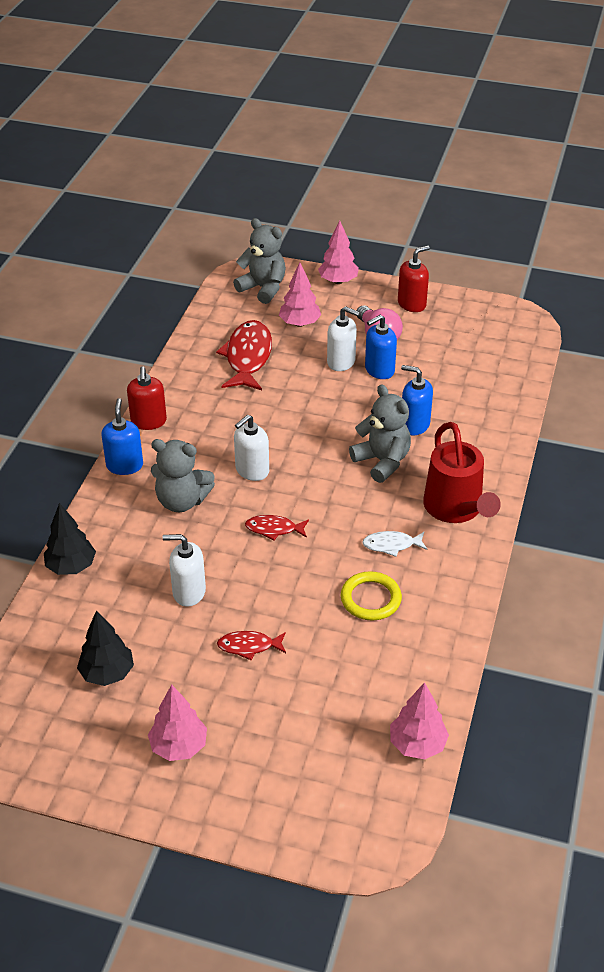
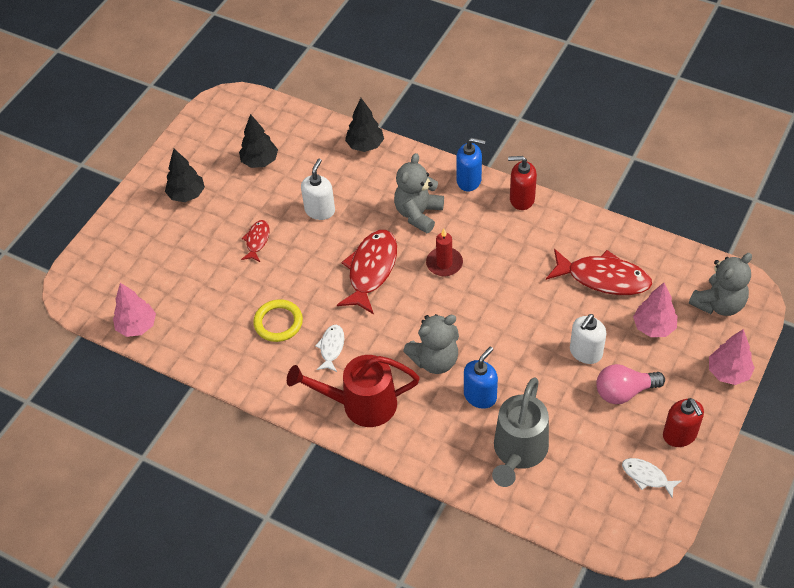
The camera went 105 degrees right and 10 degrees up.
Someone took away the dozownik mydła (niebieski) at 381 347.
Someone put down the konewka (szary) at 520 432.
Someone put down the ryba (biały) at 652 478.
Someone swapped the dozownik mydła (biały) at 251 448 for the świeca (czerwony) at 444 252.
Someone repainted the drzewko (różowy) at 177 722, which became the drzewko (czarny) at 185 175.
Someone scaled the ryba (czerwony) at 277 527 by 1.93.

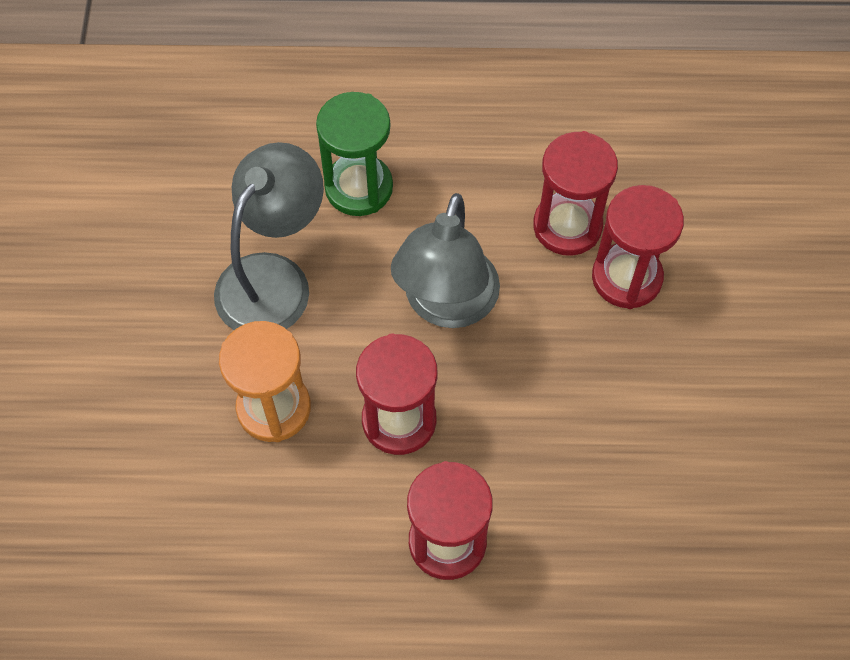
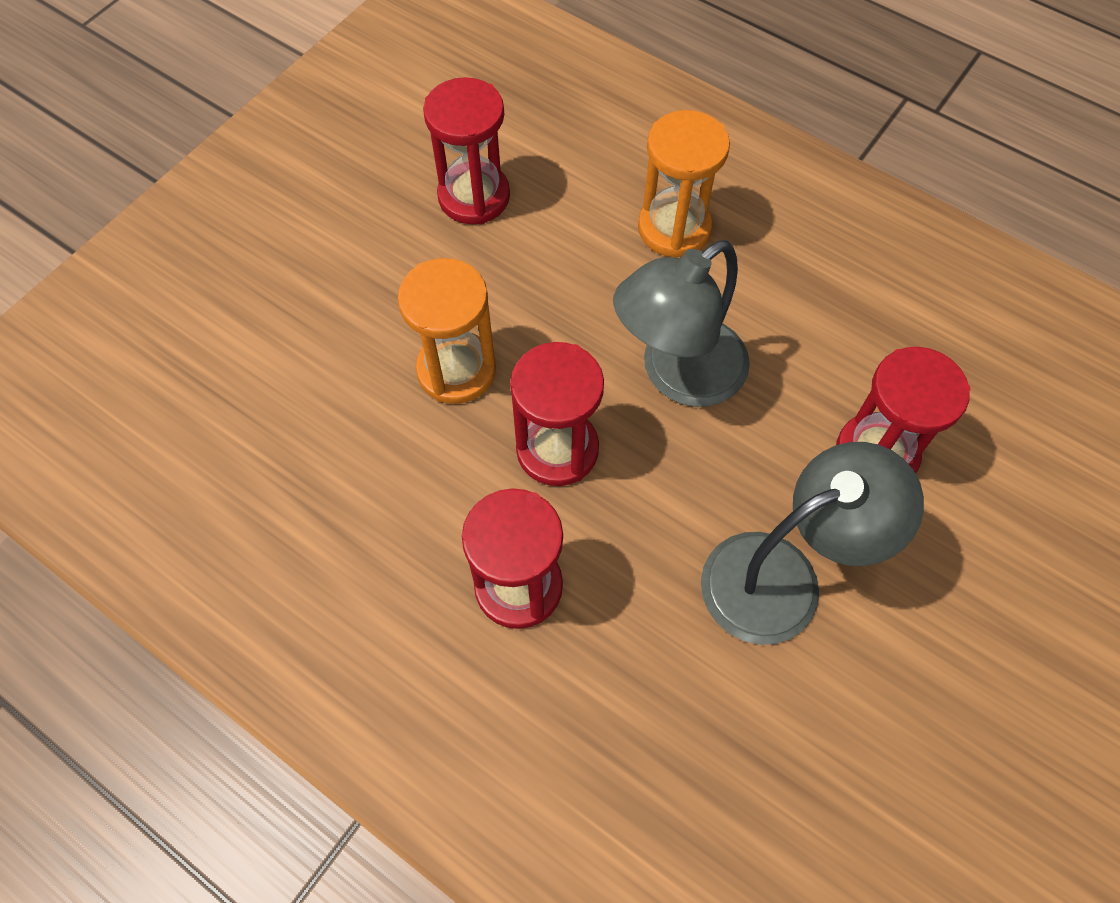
The camera went 35 degrees right and 0 degrees up.
Someone carried the lampka (szary) from 269 236 to 812 543.
Someone carried the klepsydra (czerwony) from 575 193 to 466 151.
Someone repainted the klepsydra (zielony) at 354 154, which became the klepsydra (pomarańczowy) at 684 184.

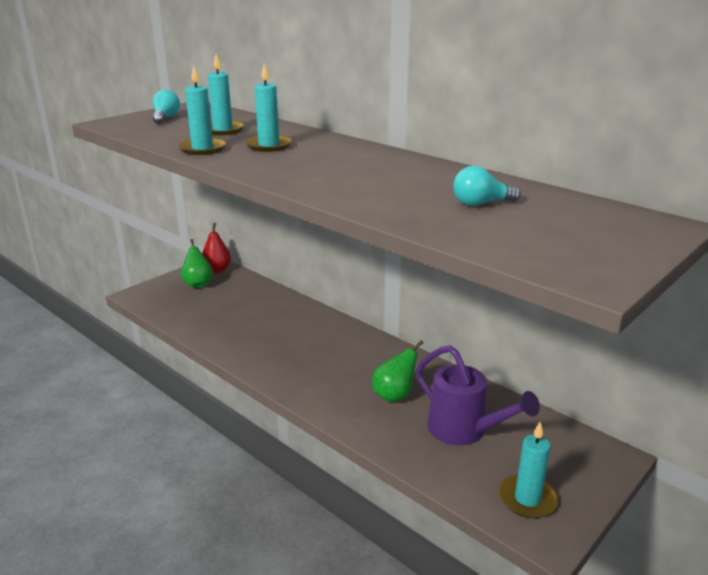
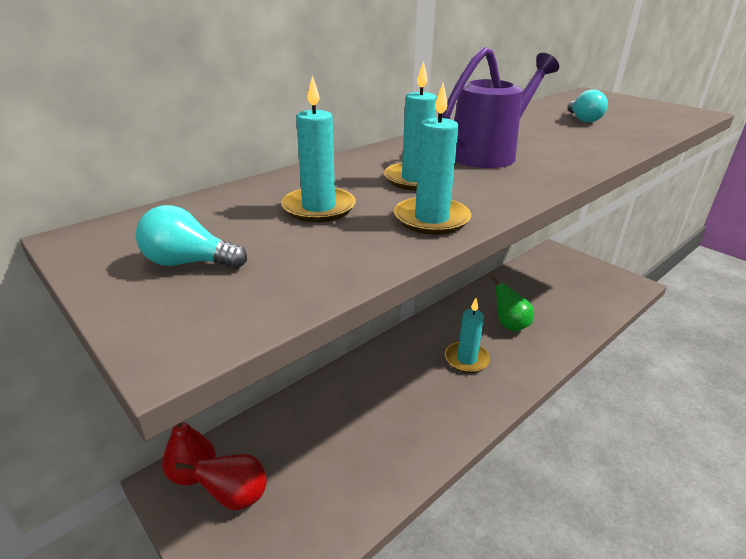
The camera went 85 degrees left and 5 degrees up.
Someone carried the konewka (fioletowy) from 478 395 to 500 107.
Someone carried the świeca (turkusowy) from 528 470 to 467 335.
Someone repainted the gruszka (zielony) at 197 263, which became the gruszka (czerwony) at 221 482.

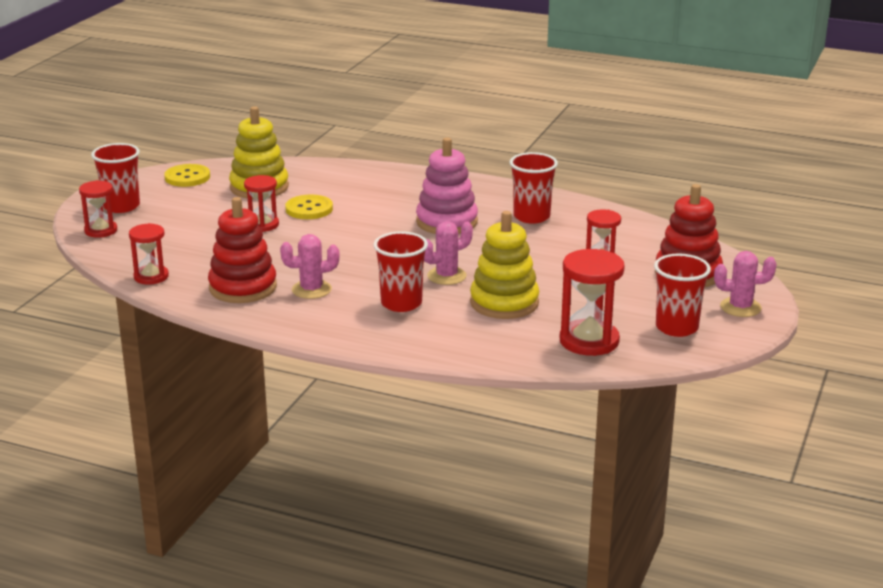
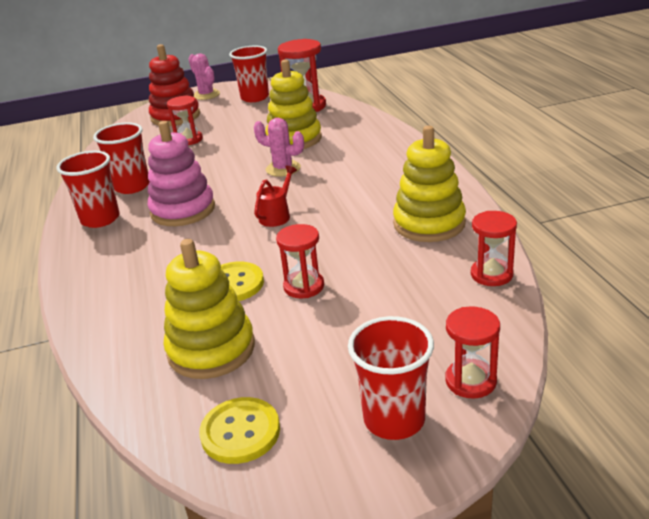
The camera went 125 degrees left and 5 degrees up.
Someone took away the kaktus (różowy) at 309 266.
Someone put down the konewka (czerwony) at 275 196.
Someone carried the szklanka (czerwony) from 400 271 to 88 189.
Someone repainted the zabawka nakładanka (czerwony) at 242 250, which became the zabawka nakładanka (żółty) at 429 184.

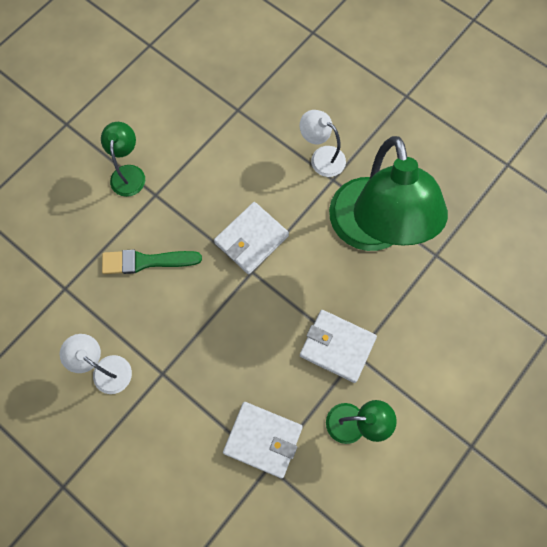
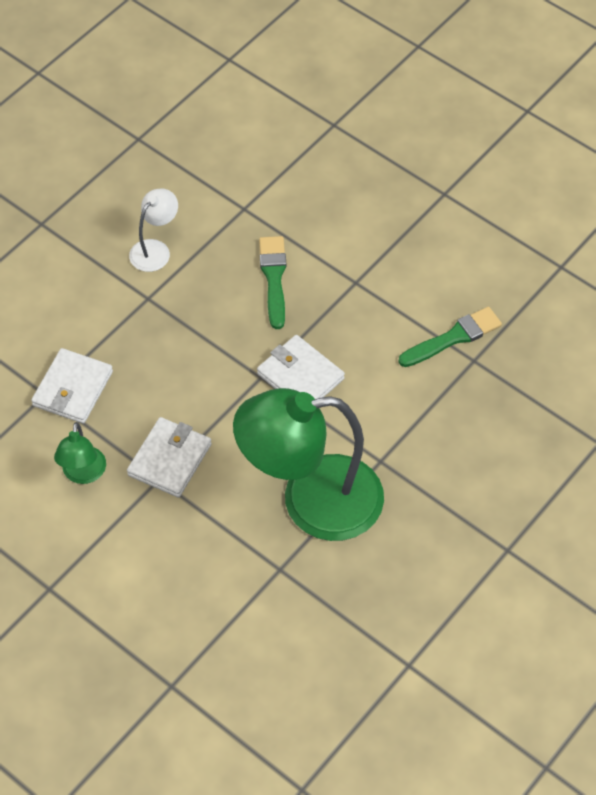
The camera went 90 degrees right and 15 degrees down.
Someone took away the lampka (zielony) at 123 159.
Someone took away the lampka (biały) at 322 143.
Someone put down the pędzel (zielony) at 450 337.

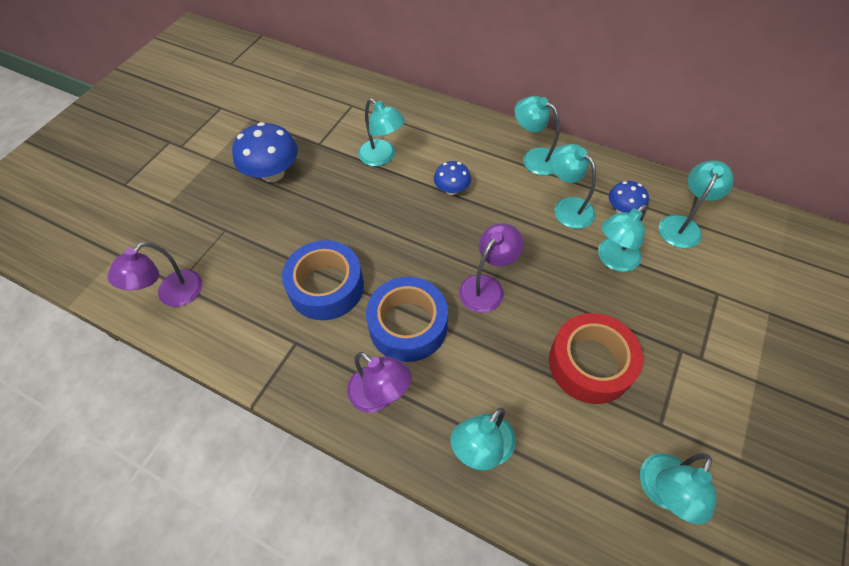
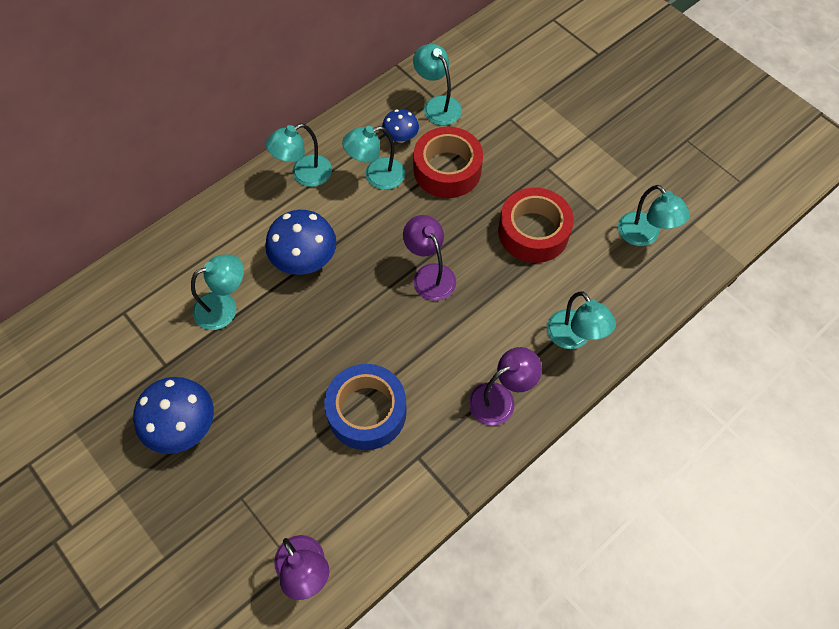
The camera went 70 degrees left and 5 degrees up.
Someone took away the taśma klejąca (niebieski) at 407 319.
Someone swapped the lampka (turkusowy) at 622 238 for the taśma klejąca (czerwony) at 448 162.
Someone scaled the grzyb (niebieski) at 452 178 by 1.74.

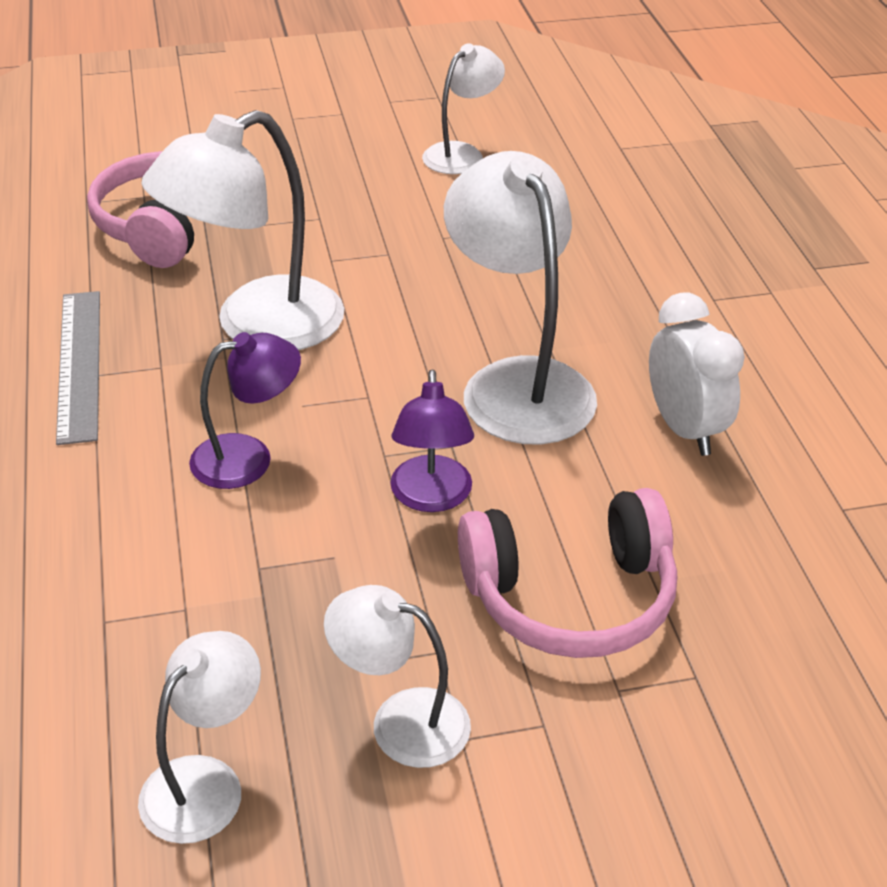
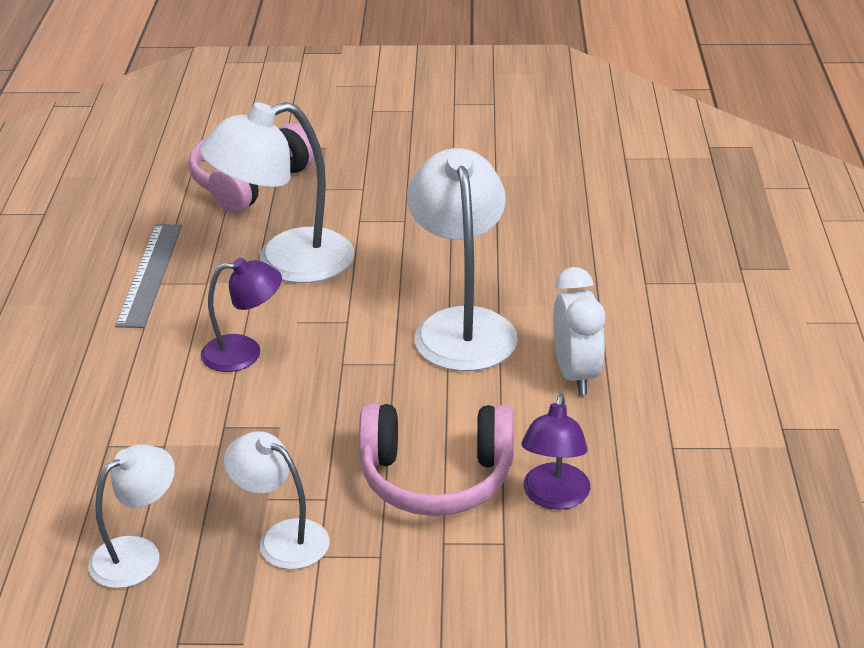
The camera went 15 degrees right and 5 degrees down.
Someone took away the lampka (biały) at 463 108.
Someone carried the lampka (fioletowy) from 432 440 to 555 452.

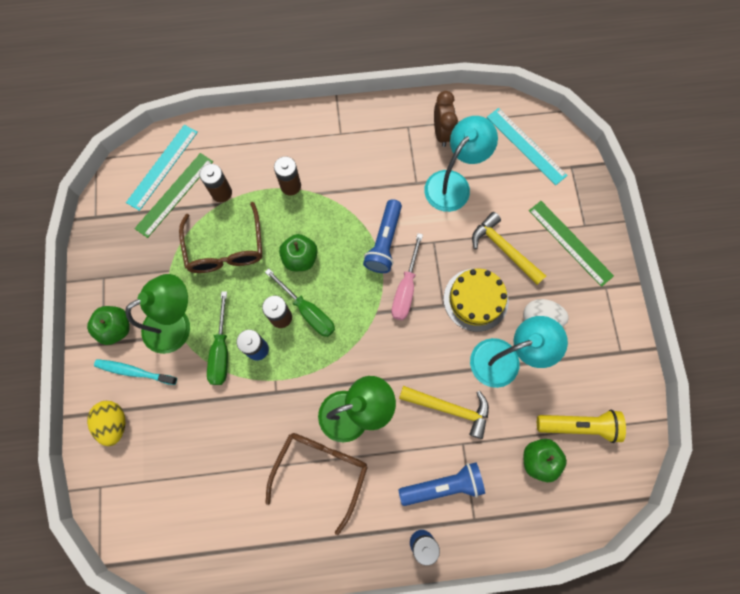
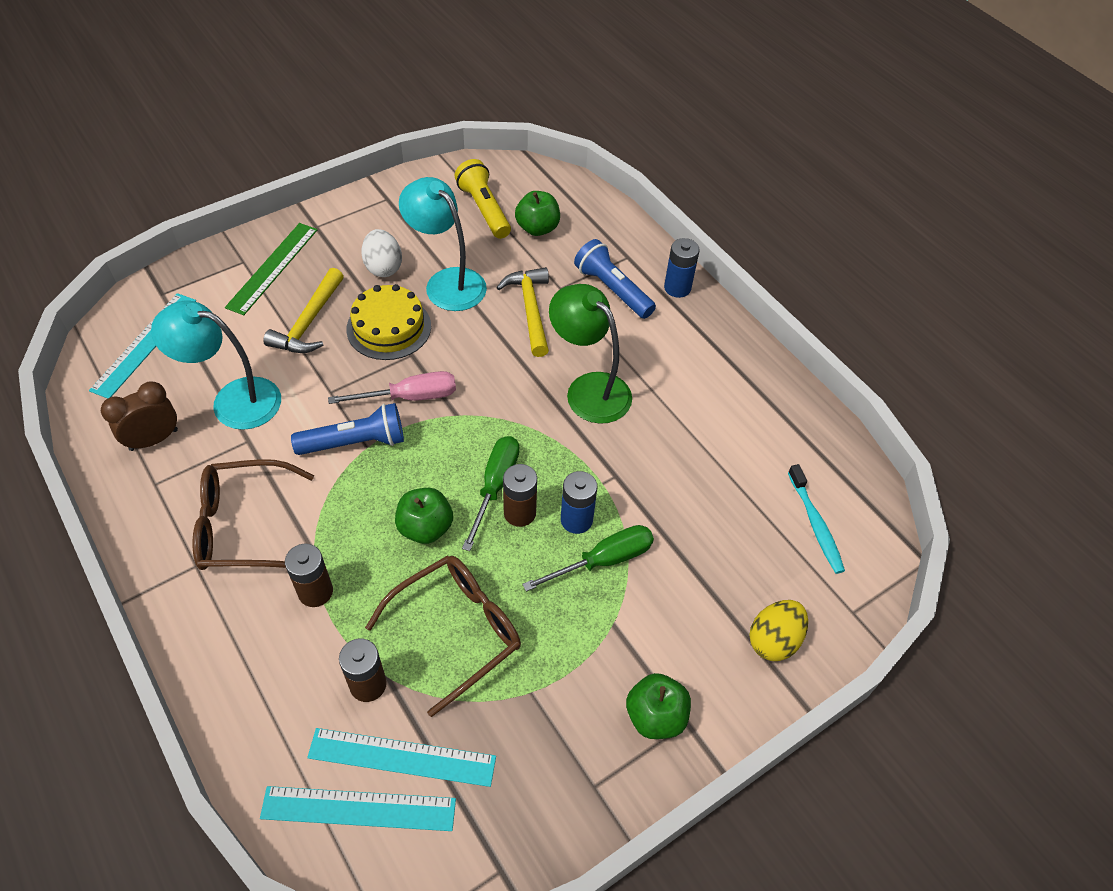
The camera went 120 degrees left and 20 degrees down.
Someone took away the lampka (zielony) at 157 314.
Someone carried the szczoteczka do zębów (turkusowy) from 135 372 to 816 519.
Someone carried the okulary (brązowy) from 316 484 to 253 514.
Someone repainted the linijka (zielony) at 173 195, which became the linijka (turkusowy) at 401 757.

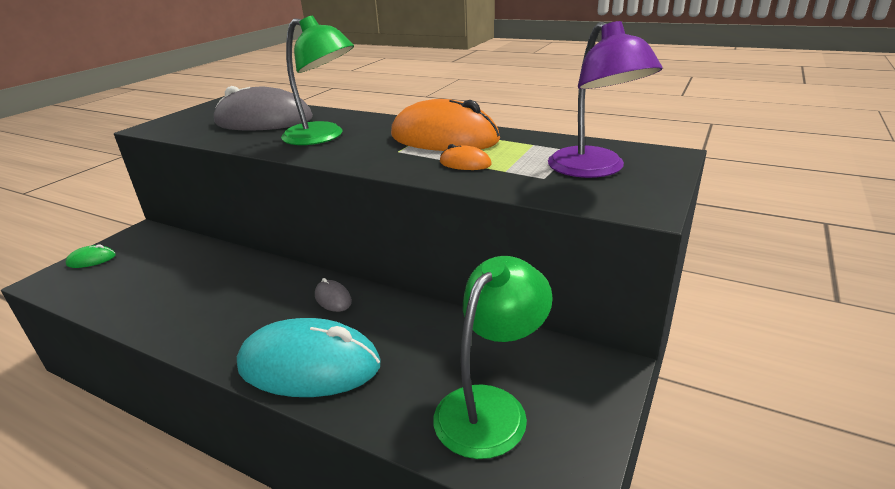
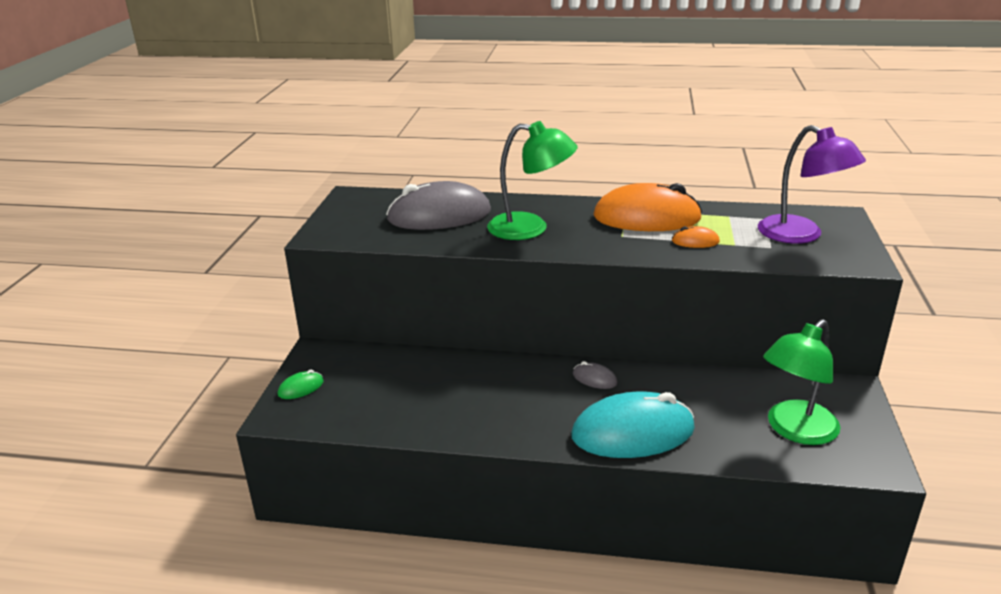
The camera went 20 degrees left and 0 degrees up.
Someone rotated the lampka (zielony) at 493 357 by 150 degrees counterclockwise.

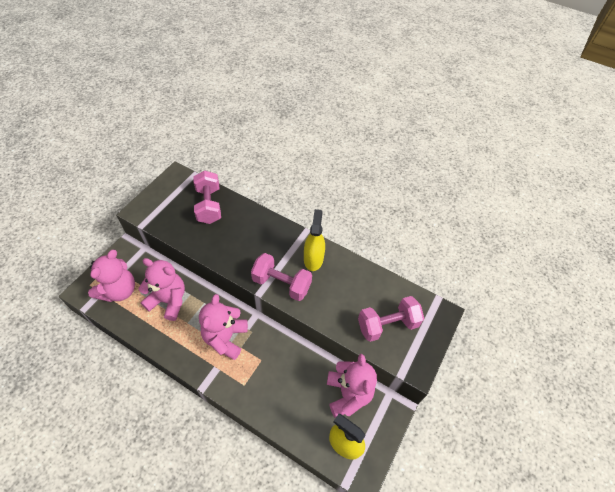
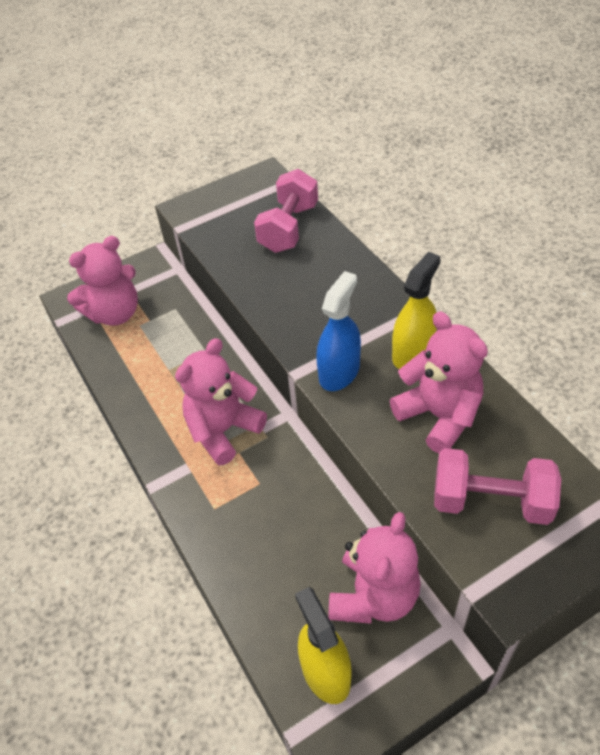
The camera went 35 degrees right and 5 degrees down.
Someone carried the miś (różowy) from 161 289 to 439 382.
Someone swapped the hantel (różowy) at 281 277 for the spryskiwacz (niebieski) at 338 331.

